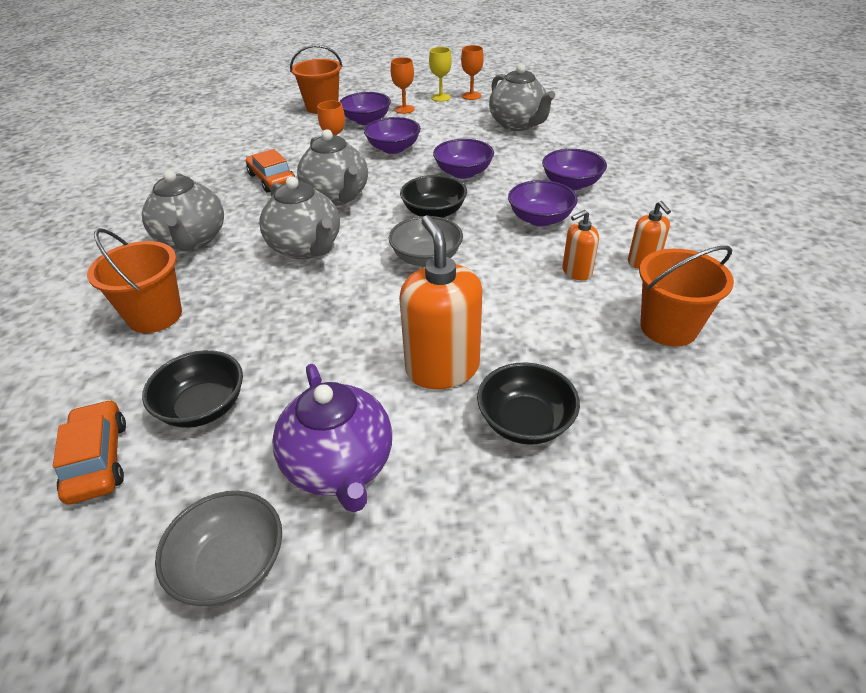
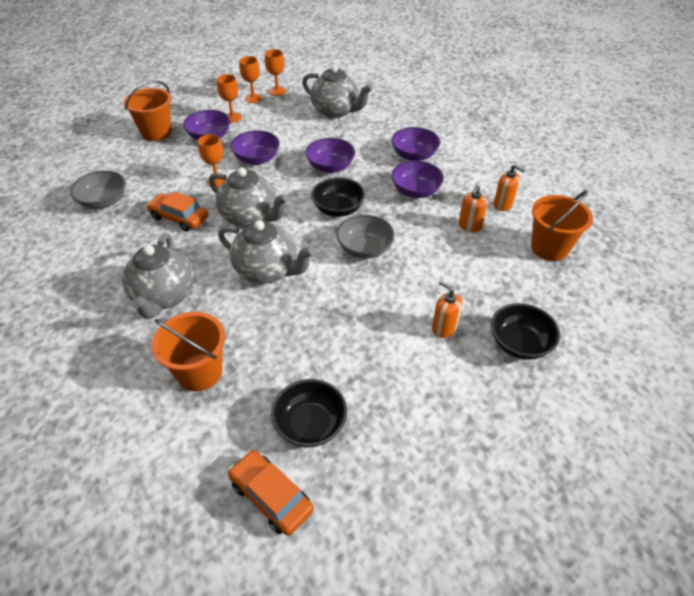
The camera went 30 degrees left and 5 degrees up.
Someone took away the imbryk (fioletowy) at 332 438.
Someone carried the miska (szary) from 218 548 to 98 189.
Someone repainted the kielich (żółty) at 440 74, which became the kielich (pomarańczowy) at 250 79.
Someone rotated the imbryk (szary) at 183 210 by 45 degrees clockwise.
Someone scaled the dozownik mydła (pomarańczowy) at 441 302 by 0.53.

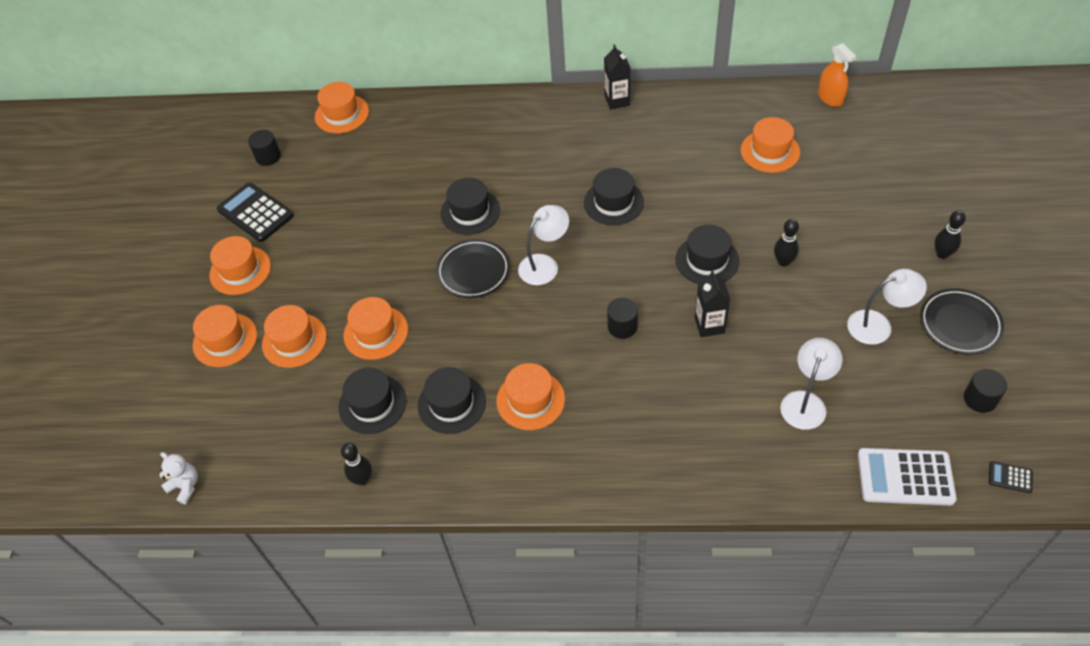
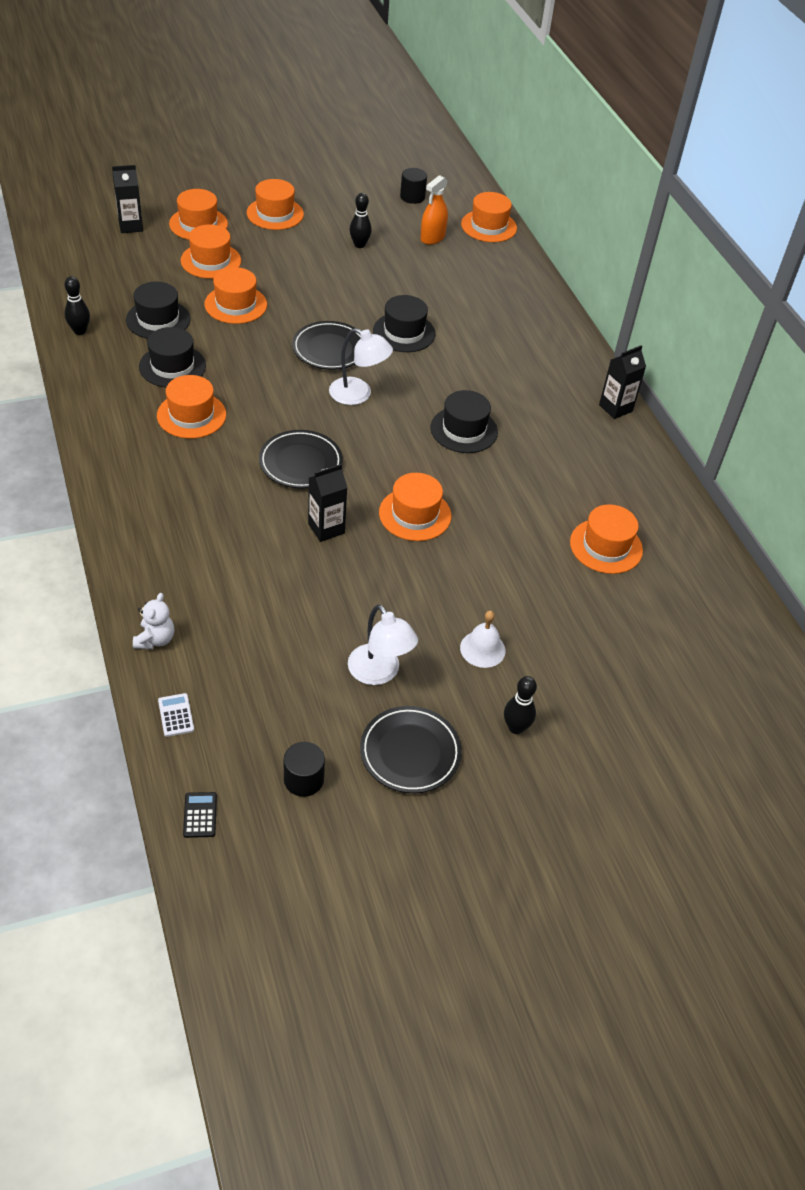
The camera went 60 degrees right and 5 degrees down.
Someone took away the kalkulator (czarny) at 255 212.
Someone took away the lampka (biały) at 811 384.
Someone put down the karton mleka (czarny) at 127 199.
Someone put down the dzwonek (biały) at 482 639.
Someone carried the miś (biały) from 179 478 to 153 621.
Someone carried the kręgiel (czarny) from 786 243 to 361 220.
Someone carried the spryskiwacz (pomarańczowy) from 837 75 to 434 210.
Someone swapped the walec (czarny) at 622 318 for the talerz (czarny) at 301 459.
Someone repainted the kapelusz (czarny) at 707 254, which became the kapelusz (pomarańczowy) at 415 507.
Someone scaled the kalkulator (biały) at 907 476 by 0.45.

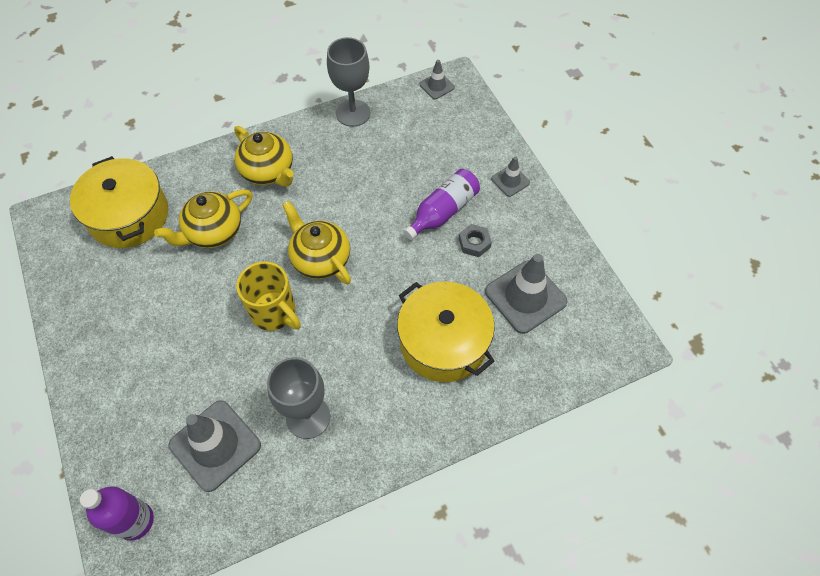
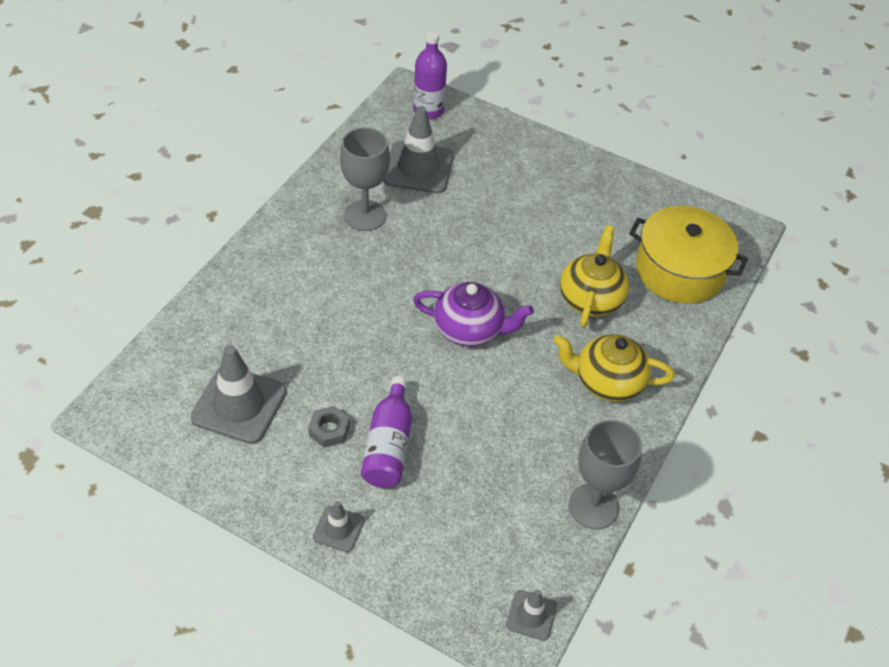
The camera went 140 degrees right and 10 degrees down.
Someone took away the kubek (żółty) at 268 296.
Someone took away the garnek (żółty) at 446 332.
Someone repainted the imbryk (żółty) at 316 242, which became the imbryk (fioletowy) at 473 314.

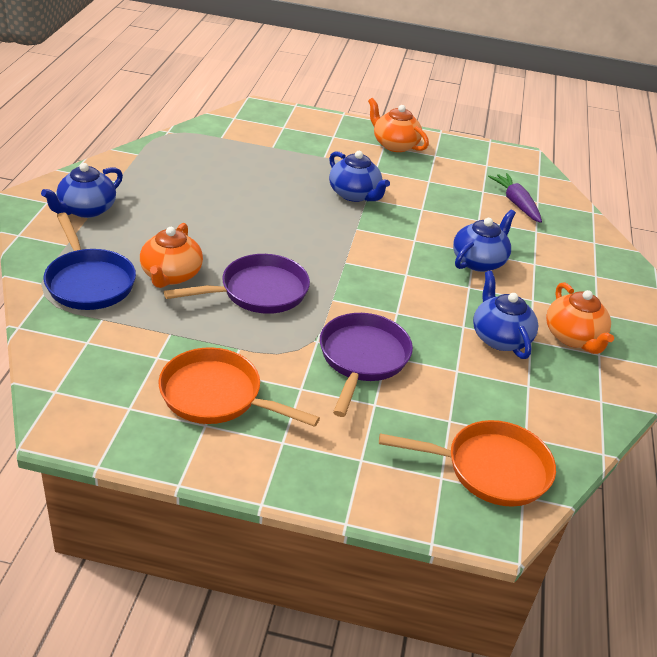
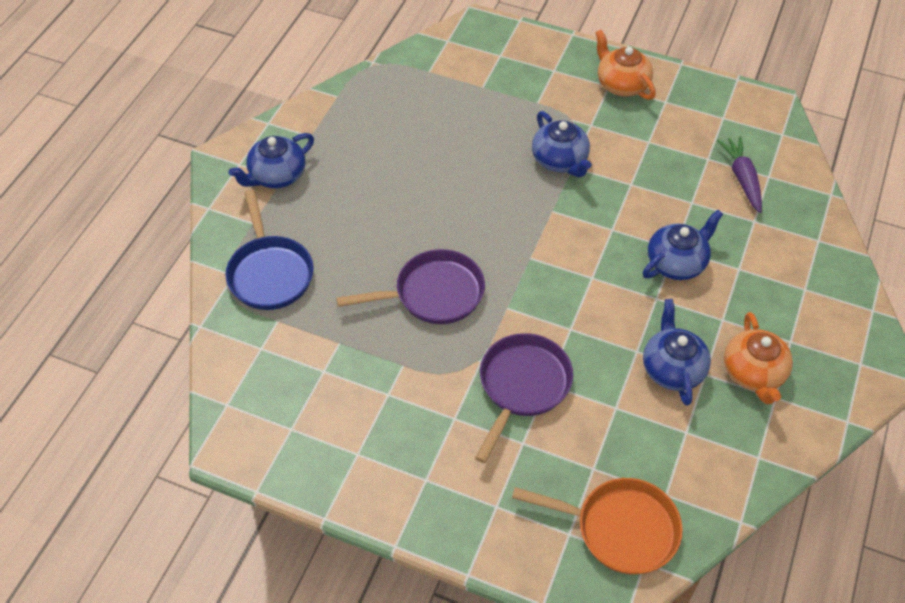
The camera went 15 degrees right and 15 degrees up.
Someone took away the imbryk (pomarańczowy) at 171 255.
Someone took away the patelnia (pomarańczowy) at 239 387.

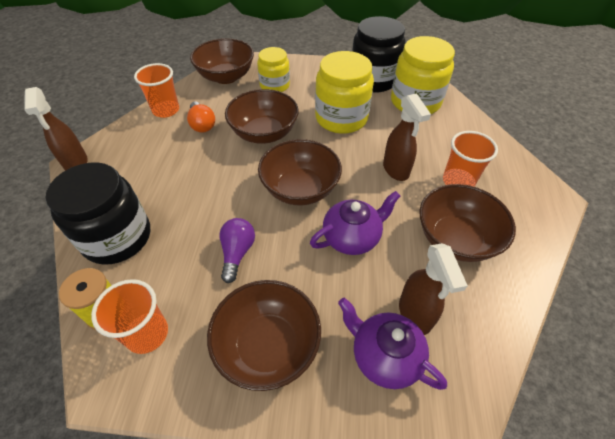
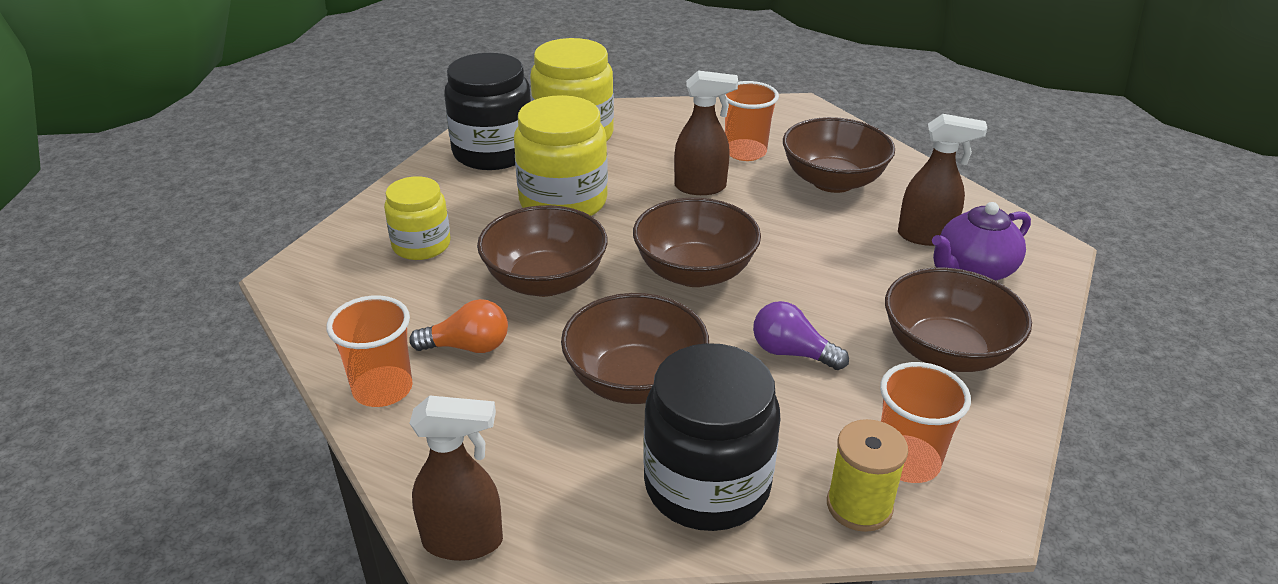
The camera went 70 degrees left and 15 degrees down.
Someone took away the imbryk (fioletowy) at 355 223.
Someone carried the miska (brązowy) from 222 61 to 635 348.

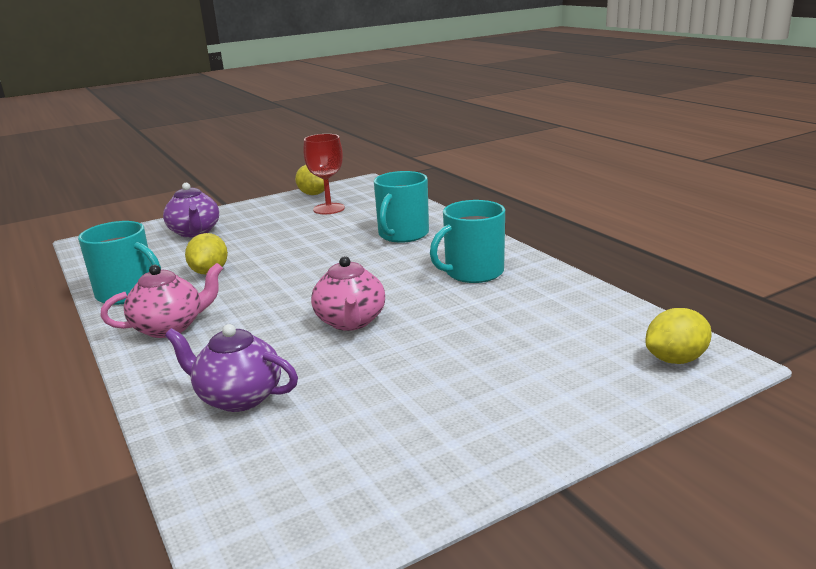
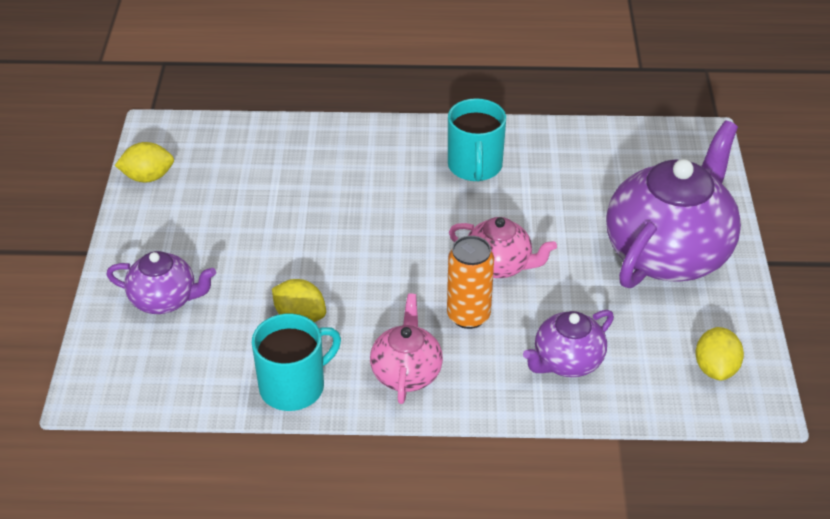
The camera went 60 degrees left and 20 degrees up.
Someone took away the kielich (czerwony) at 324 174.
Someone took away the kubek (turkusowy) at 401 207.
Someone put down the puszka (pomarańczowy) at 470 282.
Someone put down the imbryk (fioletowy) at 673 204.
Someone carried the cytryna (żółty) from 678 336 to 719 353.

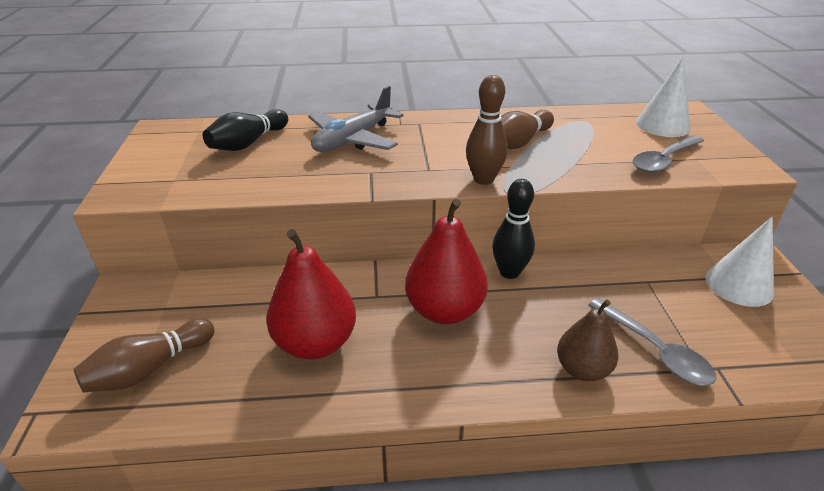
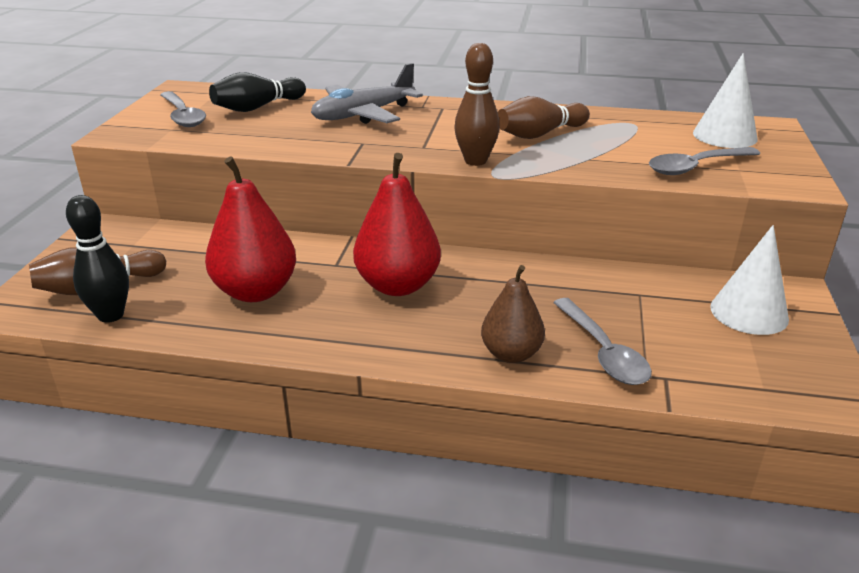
The camera went 15 degrees right and 5 degrees down.
Someone put down the łyżka (szary) at 183 109.
Someone carried the kręgiel (czarny) from 513 229 to 97 259.

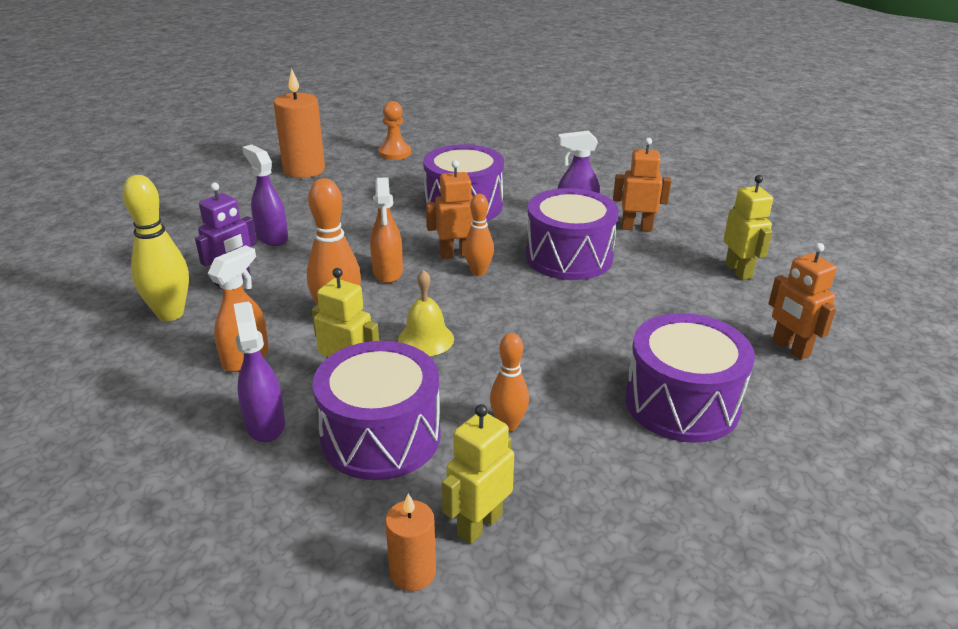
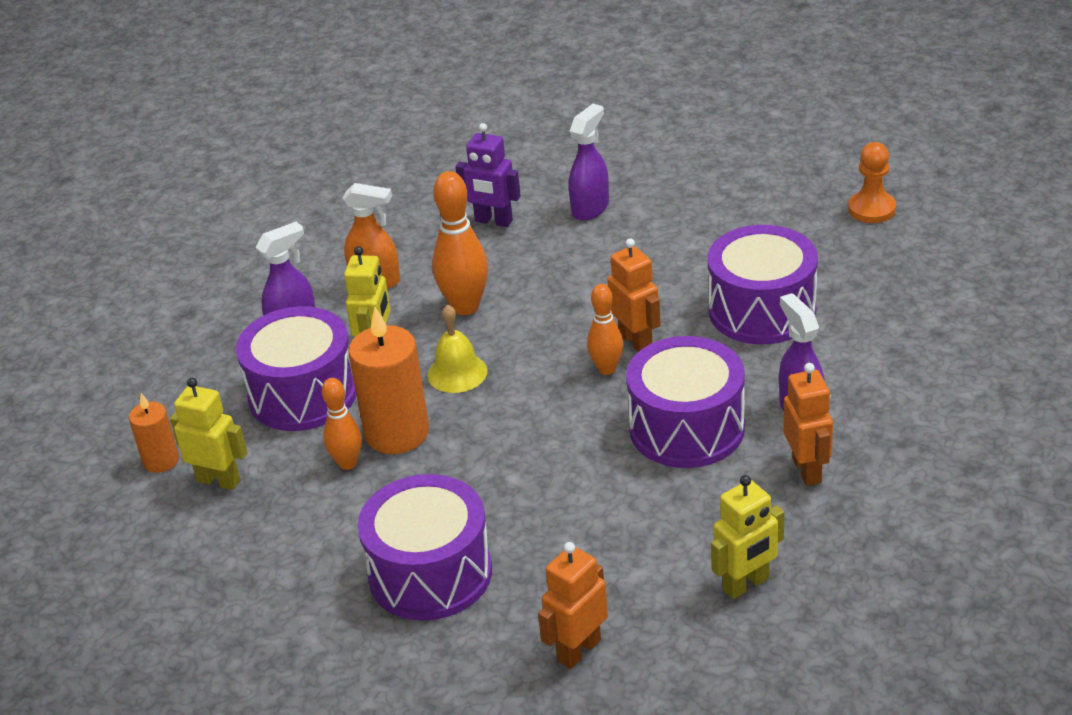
The camera went 75 degrees right and 5 degrees up.
Someone took away the kręgiel (żółty) at 155 248.
Someone took away the spryskiwacz (pomarańczowy) at 386 230.
Someone carried the świeca (pomarańczowy) from 299 123 to 388 380.

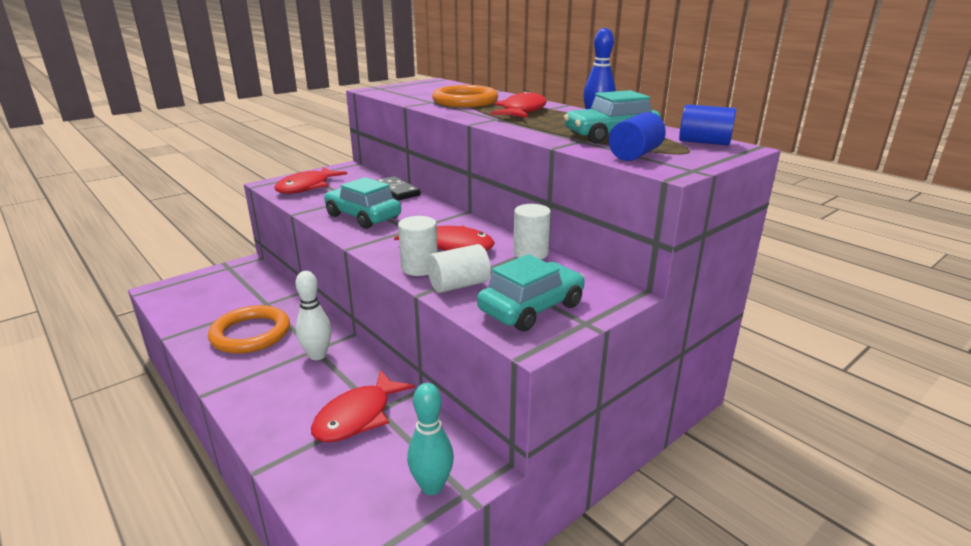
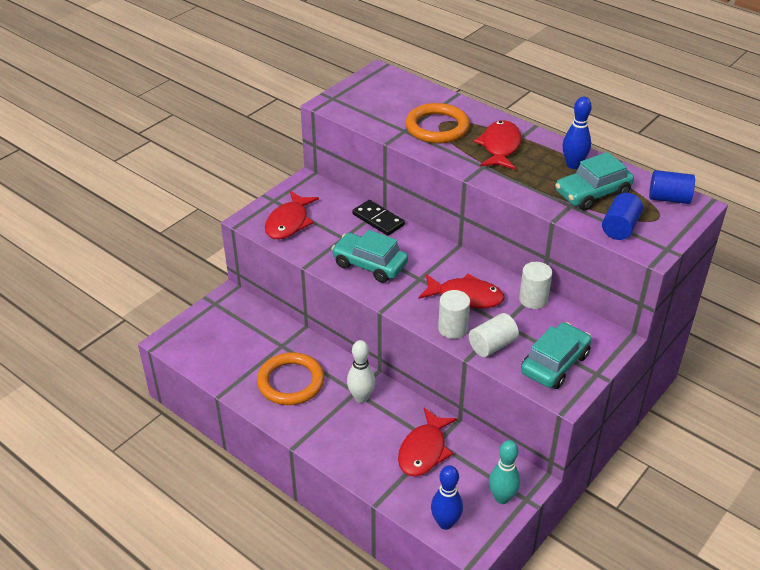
The camera went 10 degrees left and 15 degrees up.
Someone put down the kręgiel (niebieski) at 447 497.

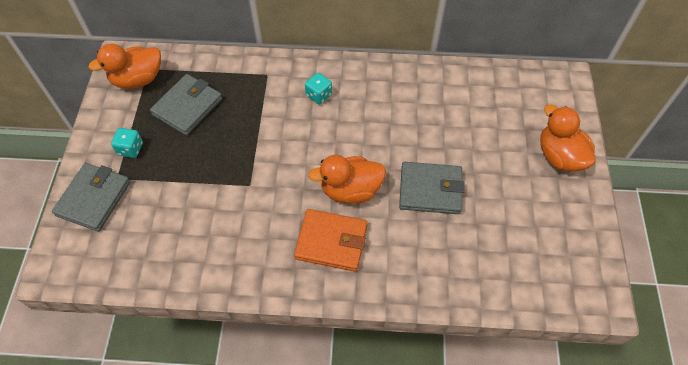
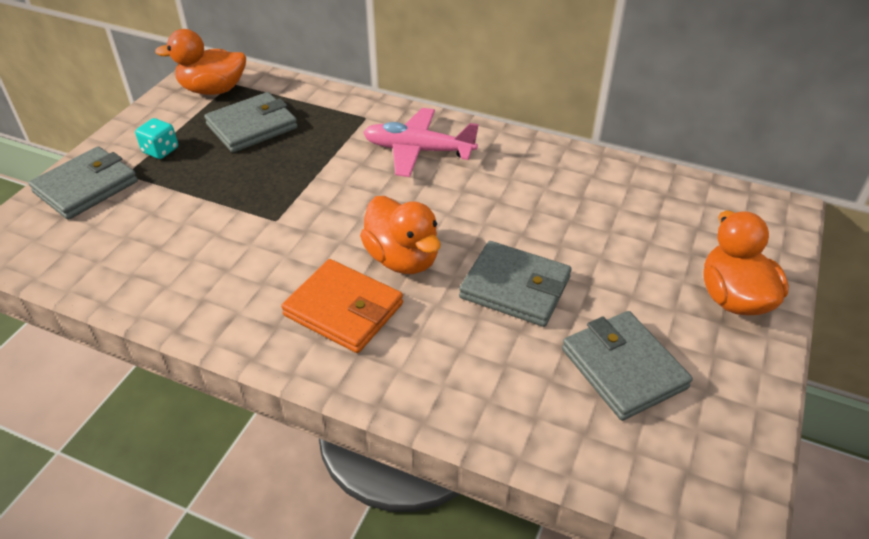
The camera went 20 degrees right and 15 degrees down.
Someone put down the portfel (szary) at 627 366.
Someone swapped the kostka do gry (turkusowy) at 318 88 for the samolot (różowy) at 421 142.
Someone rotated the kaczka (pomarańczowy) at 347 179 by 135 degrees counterclockwise.

